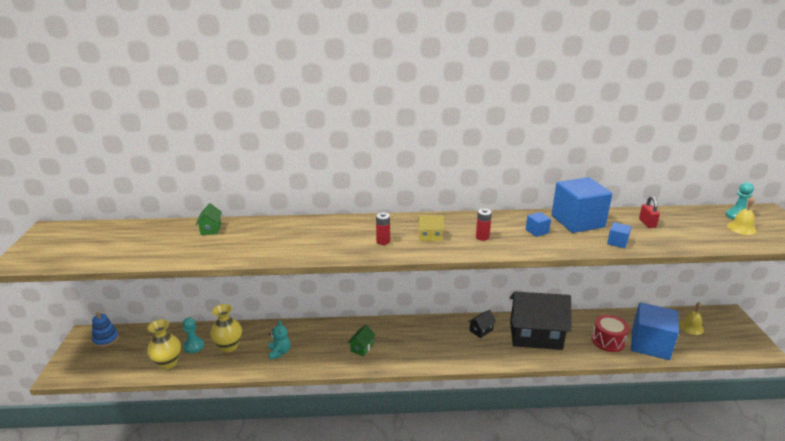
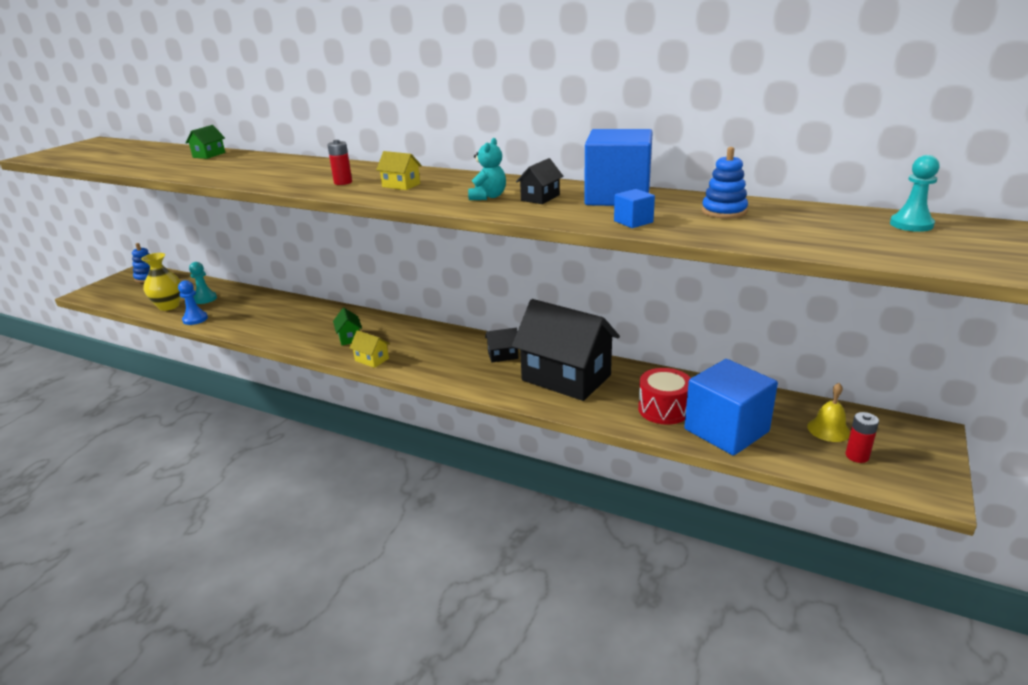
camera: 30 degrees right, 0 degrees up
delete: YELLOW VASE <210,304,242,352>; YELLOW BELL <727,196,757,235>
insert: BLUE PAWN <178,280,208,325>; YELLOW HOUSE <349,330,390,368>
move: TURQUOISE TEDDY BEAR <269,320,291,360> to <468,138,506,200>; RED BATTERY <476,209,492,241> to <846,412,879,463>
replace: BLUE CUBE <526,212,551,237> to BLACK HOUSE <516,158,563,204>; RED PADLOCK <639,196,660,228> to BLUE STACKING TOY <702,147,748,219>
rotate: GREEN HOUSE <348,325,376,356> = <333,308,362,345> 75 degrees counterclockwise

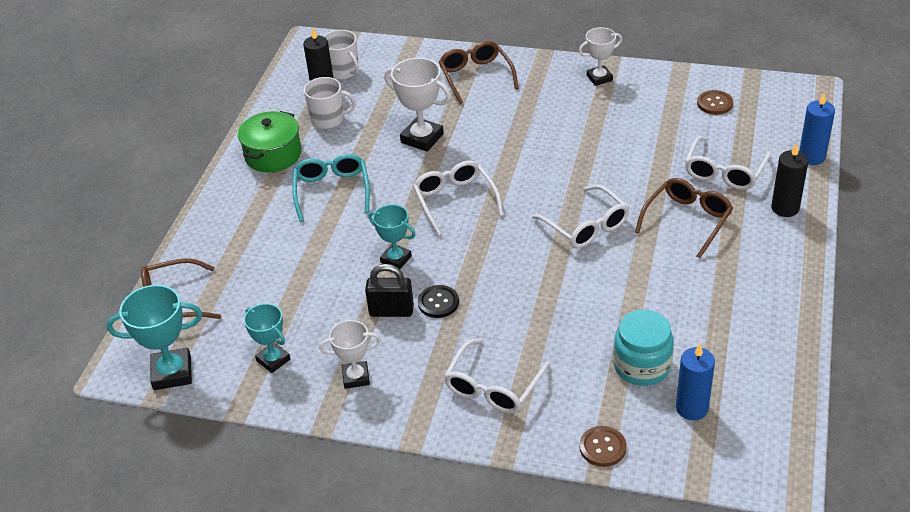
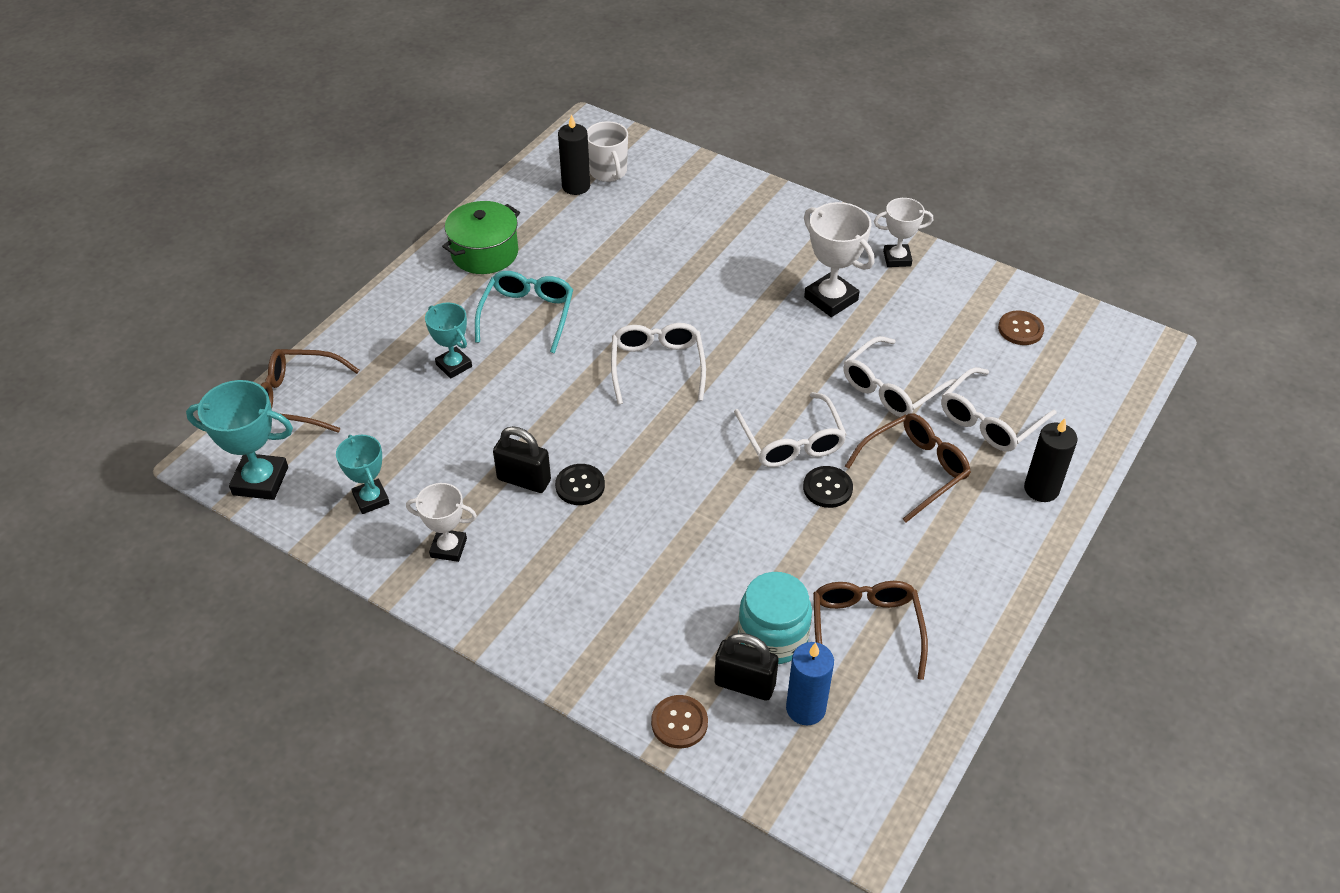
camera: 15 degrees right, 5 degrees up
delete: WHITE MUG <304,77,356,129>; BLUE CANDLE <799,93,835,165>
insert: BLACK PADLOCK <714,633,778,701>; BLACK BUTTON <803,466,853,508>
move: TURQUOISE TROPHY <368,204,416,269> to <425,303,472,379>; WHITE TROPHY <384,58,451,152> to <804,202,874,317>; BROWN GLASSES <439,41,519,104> to <813,581,928,680>; WHITE GLASSES <444,338,550,413> to <843,336,956,417>

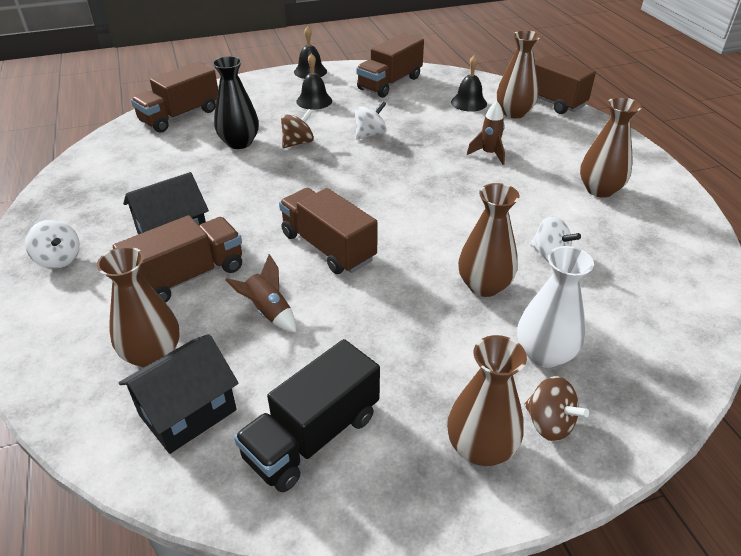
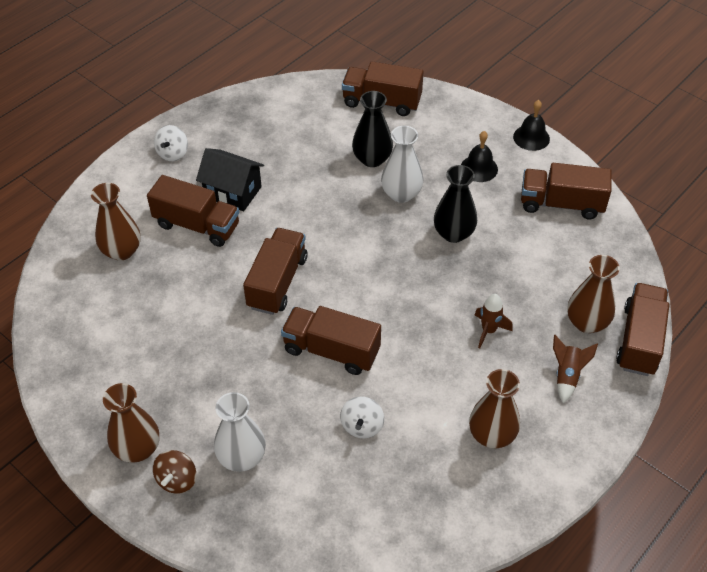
camera: 60 degrees right, 10 degrees up
delete: BLACK HOUSE <119,334,238,454>; BLACK TRUCK <234,339,380,492>; BLACK BELL <451,55,487,112>; BROWN VASE <458,183,520,297>
insert: BROWN TRUCK <281,306,381,375>
move: BROWN ROCKET <225,254,296,333> to <553,335,598,403>
replace: BROWN SPINNING TOP <281,109,314,148> to WHITE VASE <381,126,424,203>; WHITE SPINNING TOP <355,101,387,140> to BLACK VASE <434,165,477,243>

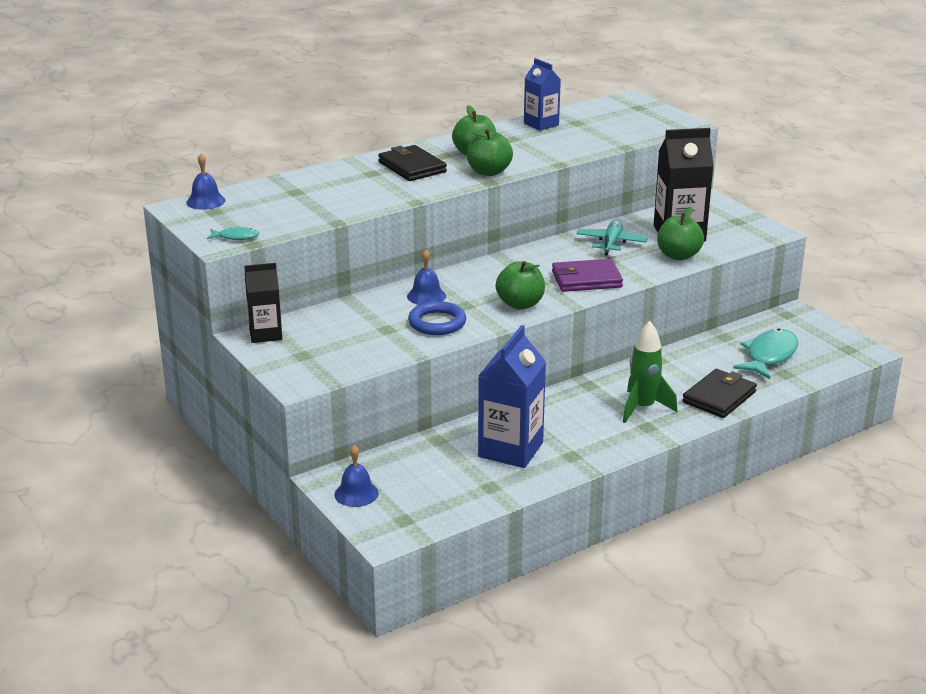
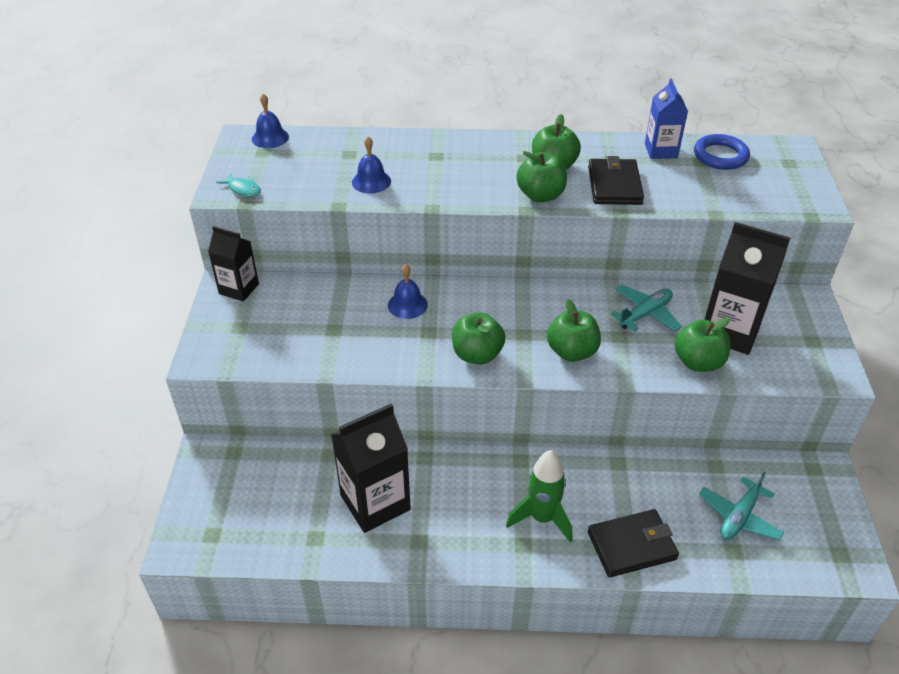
camera: 35 degrees right, 15 degrees up
move: BLUE BELL <335,445,379,507> to <352,136,391,193>; BLACK WALLET <378,145,447,181> to <588,156,644,205>; BLUE RING <408,301,466,335> to <694,134,750,170>
replace: PURPLE WALLET <552,259,623,292> to GREEN APPLE <547,299,601,362>; TURQUOISE FISH <733,328,798,379> to TURQUOISE PLANE <699,472,784,540>
recolor: BLUE CARTON <478,325,546,468> to BLACK CARTON <331,403,411,533>

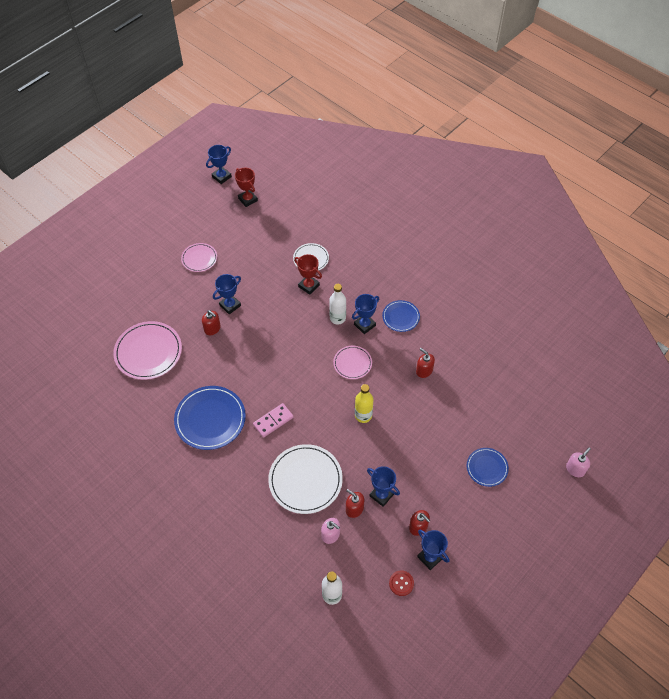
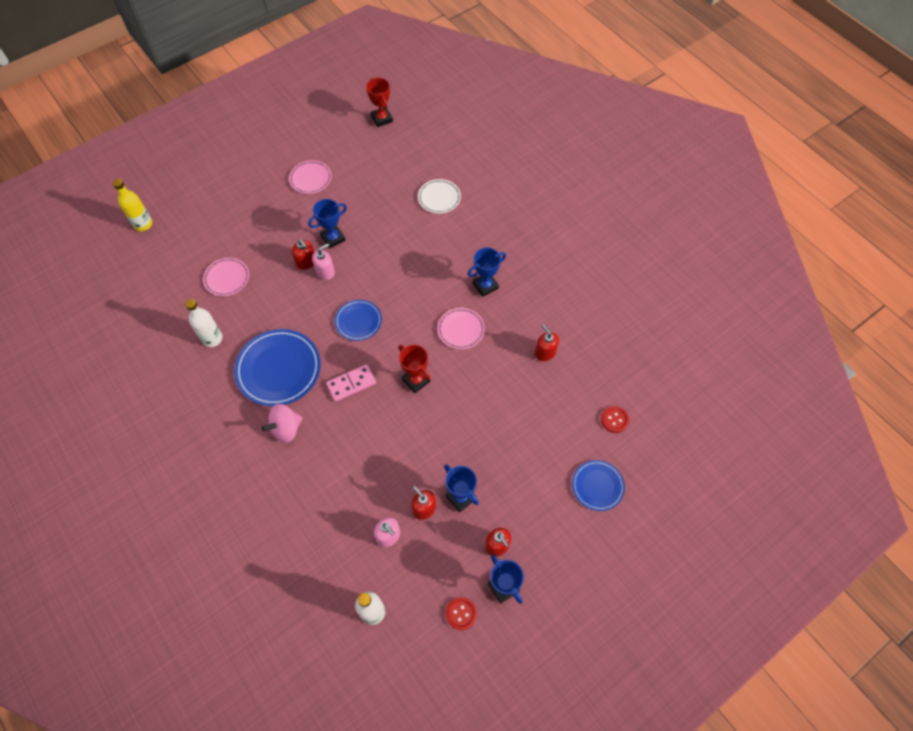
camera: 10 degrees right, 5 degrees up
delete: BLUE TROPHY <206,145,232,184>; WHITE PLATE <268,444,343,514>
insert: PINK SPINNING TOP <261,404,303,443>; RED BUTTON <601,406,629,433>
move: YELLOW BOTTLE <355,384,373,423> to <113,179,152,231>; WHITE BOTTLE <329,284,346,324> to <185,299,222,347>; PINK SOAP DISPENSER <566,447,591,477> to <312,244,335,280>; BLUE PLATE <382,300,420,332> to <335,300,382,341>; RED TROPHY <294,254,322,295> to <399,345,430,393>
resize: PINK PLATE <113,321,182,380> = <203,258,249,296> x0.57

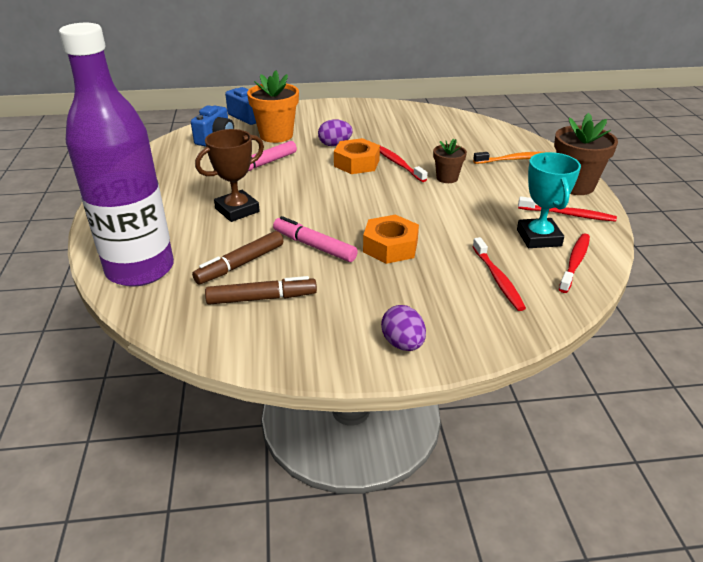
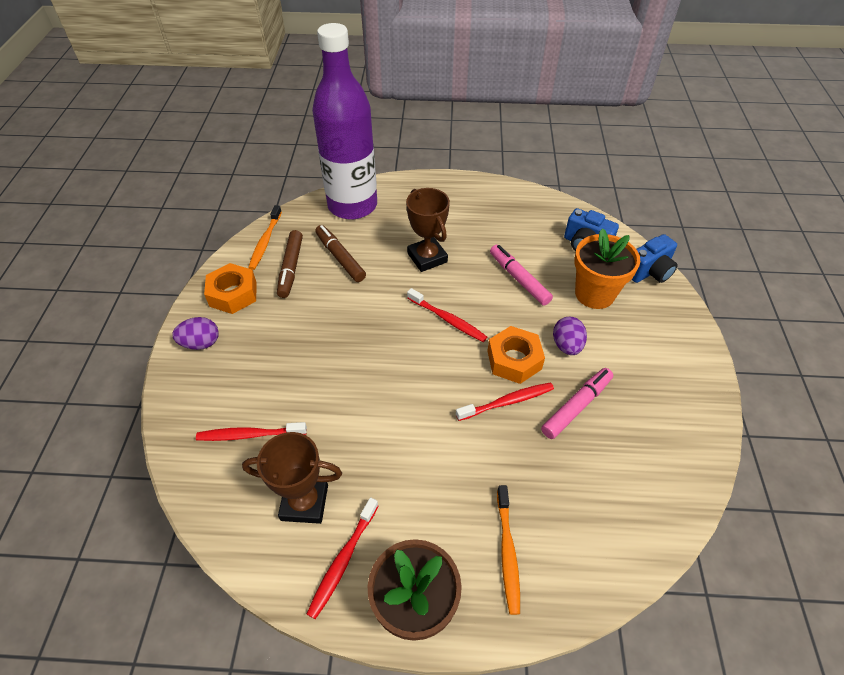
camera: 100 degrees right, 15 degrees up
delete: BROWN FLOWER POT <433,139,467,183>
insert: ORANGE TOOTHBRUSH <248,205,282,270>
move: ORANGE NUT <363,215,419,264> to <204,263,257,314>; RED TOOTHBRUSH <559,233,590,293> to <407,288,487,342>; PINK MARKER <273,216,358,262> to <541,368,613,439>
recolor: TURQUOISE TROPHY <517,152,581,248> to BROWN TROPHY <242,432,342,524>

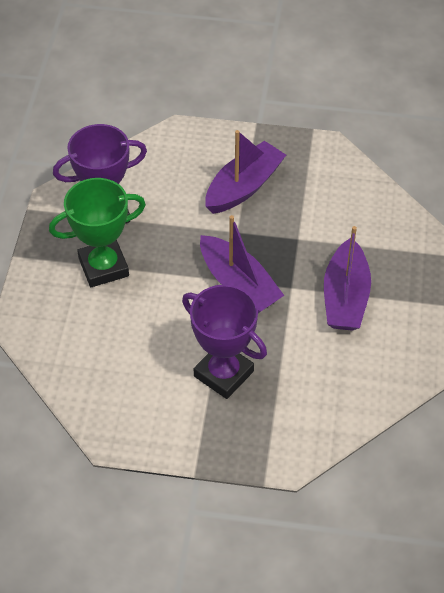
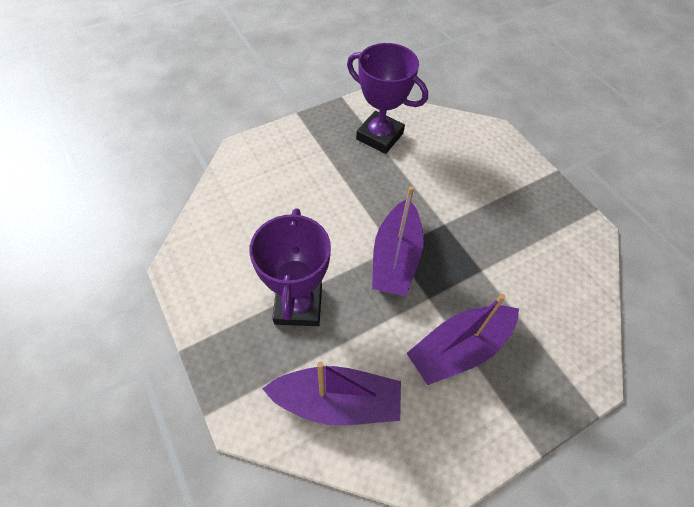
camera: 50 degrees right, 5 degrees up
delete: GREEN TROPHY <49,178,146,287>
move: PURPLE BOAT <205,130,286,214> to <262,361,401,425>

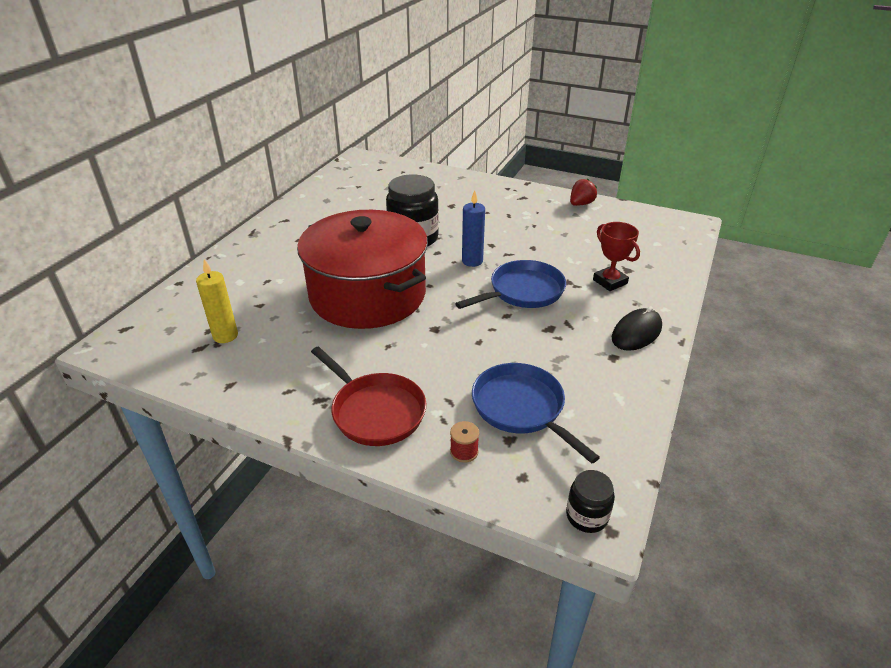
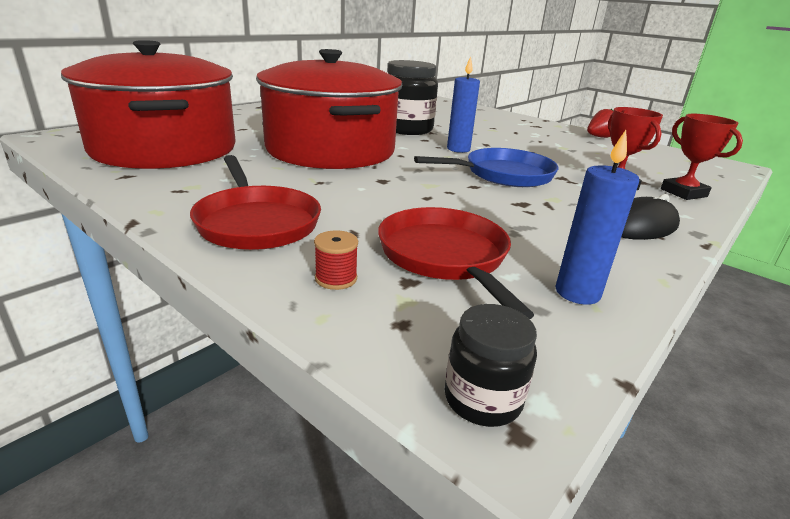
camera: 15 degrees right, 10 degrees down
insert: BLUE CANDLE <555,130,639,305>; RED TROPHY <661,114,743,200>
replace: YELLOW CANDLE <196,259,238,343> to RED POT <61,40,236,169>
recolor: BLUE PAN <472,363,600,464> to RED PAN <378,207,534,319>

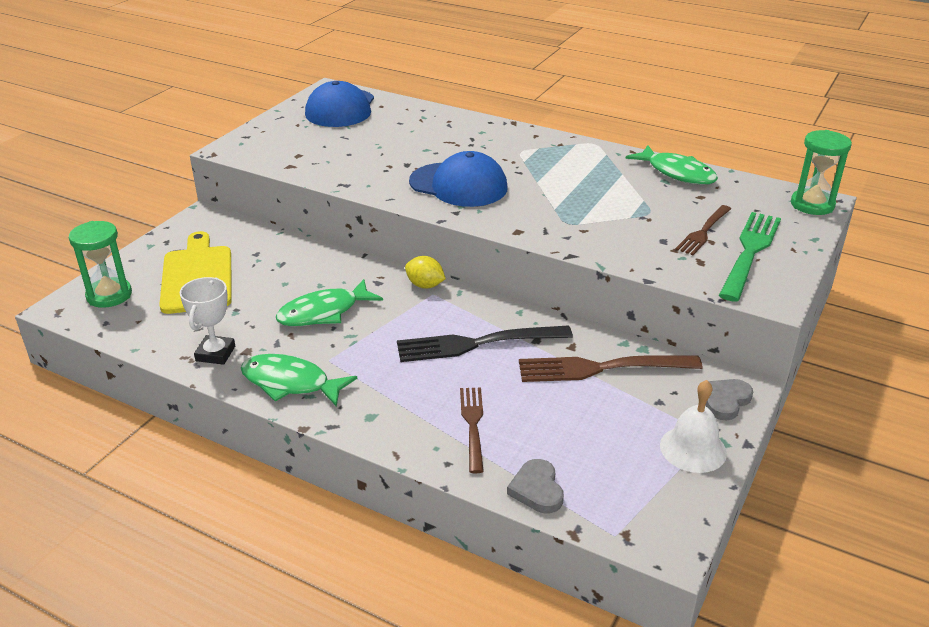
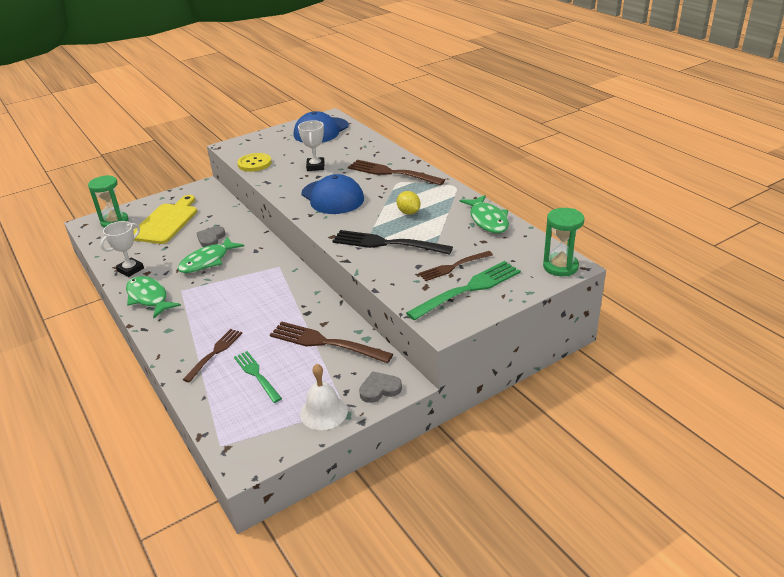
camera: 30 degrees right, 0 degrees up
insert: GREEN FORK <234,351,282,403>; YELLOW BUTTON <237,153,272,172>; WHITE TROPHY <298,120,325,171>; BROWN FORK <348,160,445,185>
move: GREY HEART <507,459,564,513> to <197,226,225,247>; BLACK FORK <397,325,573,362> to <333,230,453,255>; YELLOW LEMON <405,256,446,289> to <397,191,421,214>
rotate: GREEN FISH <276,279,383,326> = <178,237,244,273> 45 degrees counterclockwise

